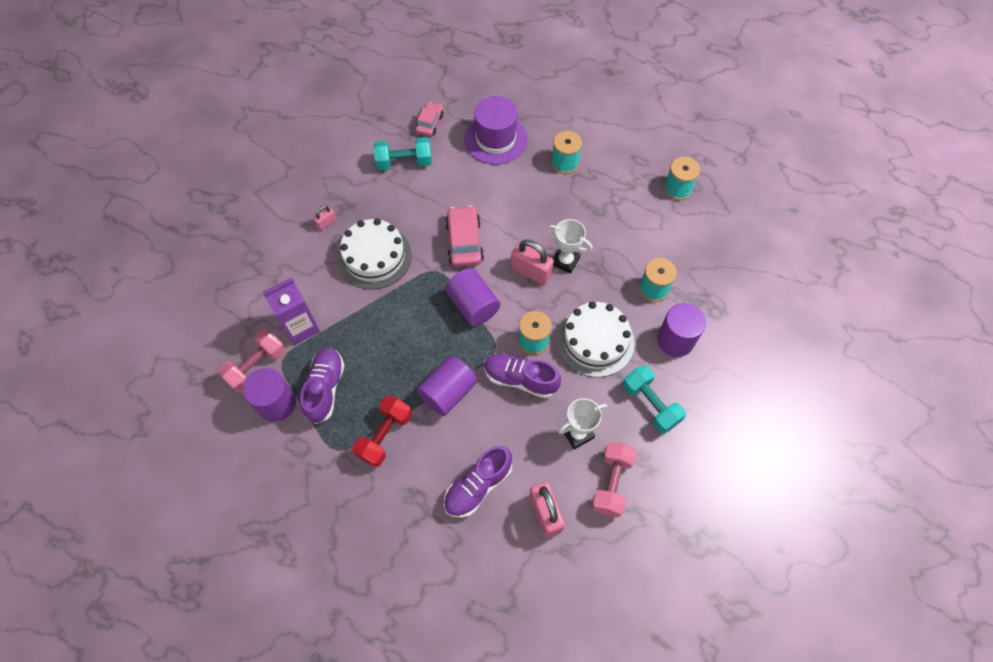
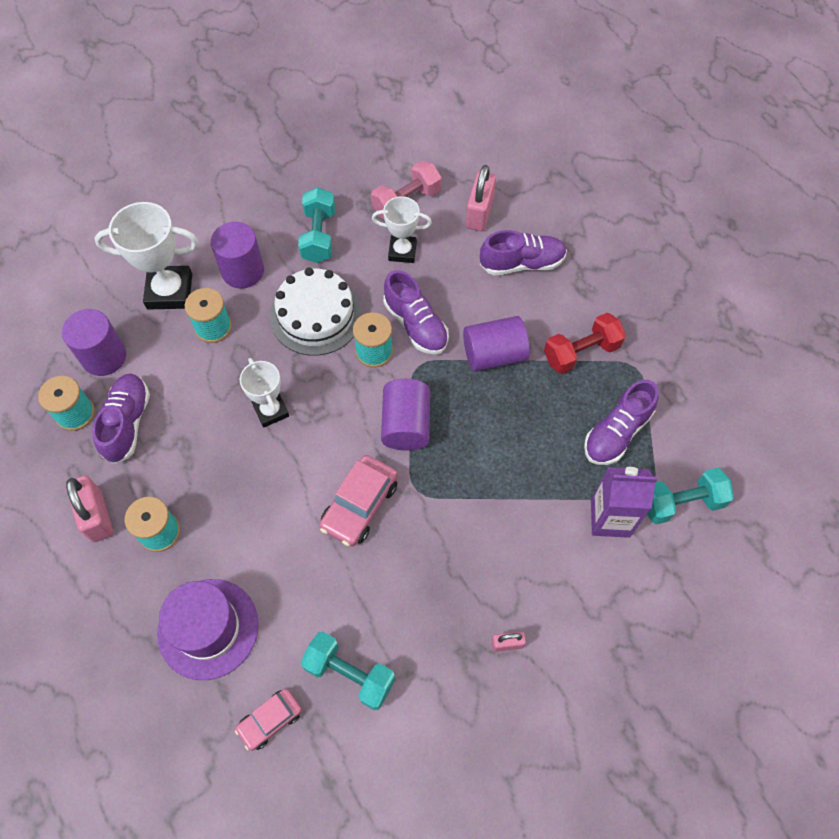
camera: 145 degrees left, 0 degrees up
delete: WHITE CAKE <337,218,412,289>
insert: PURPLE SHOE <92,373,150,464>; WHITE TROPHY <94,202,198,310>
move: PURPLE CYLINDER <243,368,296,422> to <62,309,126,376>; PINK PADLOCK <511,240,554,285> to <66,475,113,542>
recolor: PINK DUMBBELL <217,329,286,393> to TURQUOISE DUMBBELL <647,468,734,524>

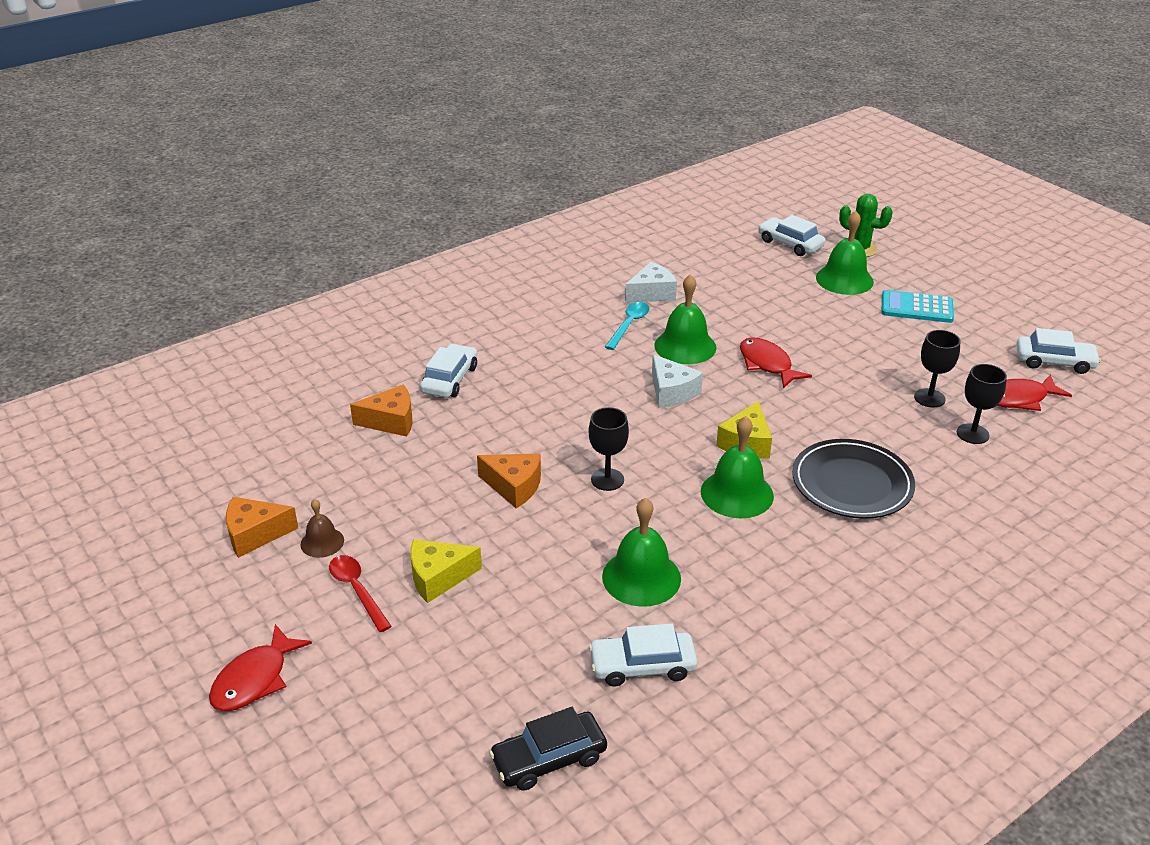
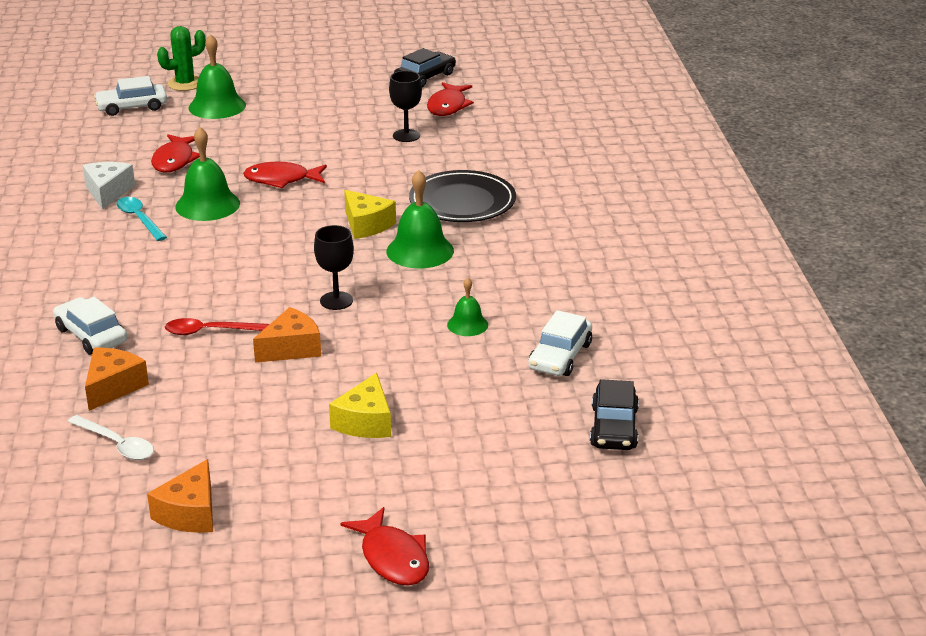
camera: 60 degrees left, 5 degrees down
delete: BROWN BELL <300,499,344,558>; WHITE CHEESE <652,354,703,408>; TURQUOISE CALCULATOR <882,290,954,323>; BLACK GOBLET <957,364,1007,444>
insert: WHITE SPOON <68,415,154,460>; RED FISH <151,134,200,172>
move: RED SPOON <329,555,392,632> to <165,318,269,335>
recolor: WHITE CAR <1016,328,1101,374> to BLACK CAR <394,48,456,88>
resize: GREEN BELL <602,497,681,607> = <447,278,488,336> x0.57

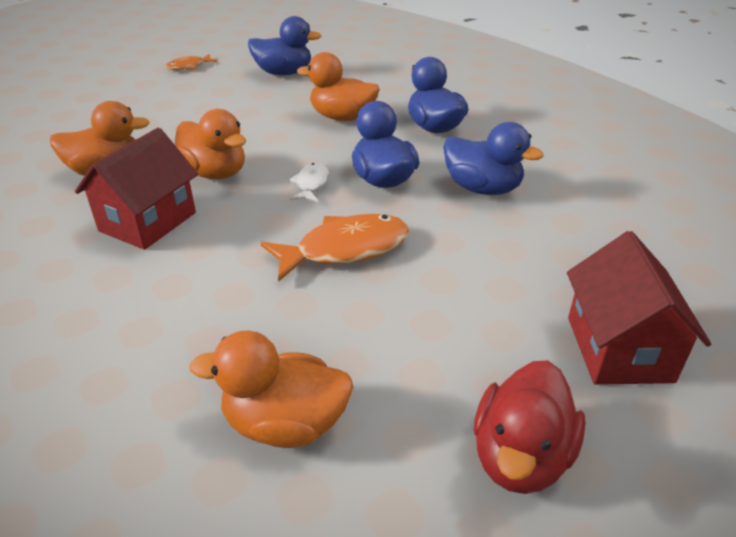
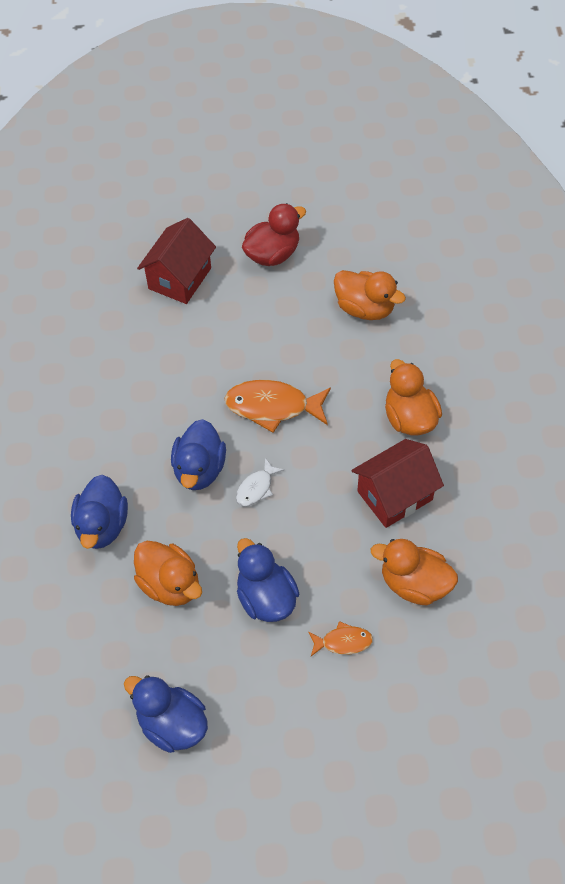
camera: 150 degrees left, 20 degrees up
move: BLUE DUCK <443,122,544,195> to <237,538,299,622>; ORANGE FISH <165,54,217,70> to <308,621,373,656>; ORANGE DUCK <175,109,246,179> to <385,359,442,436>

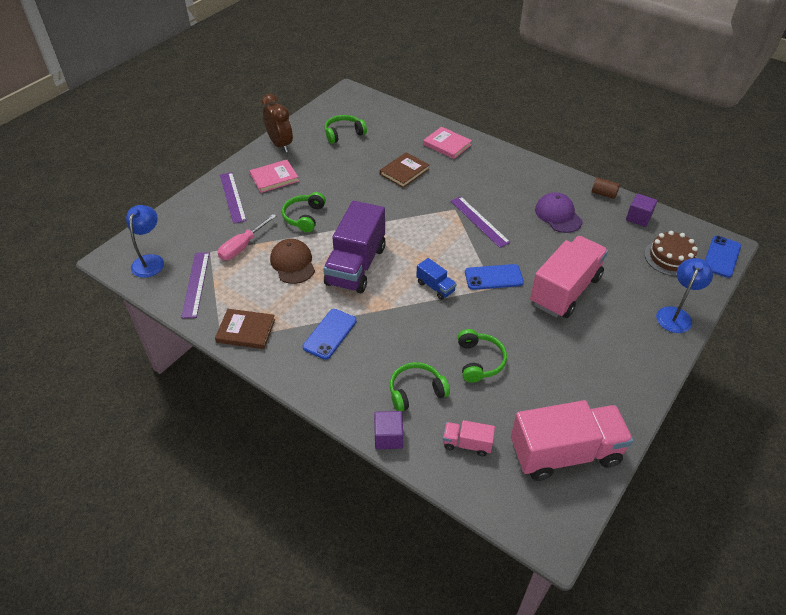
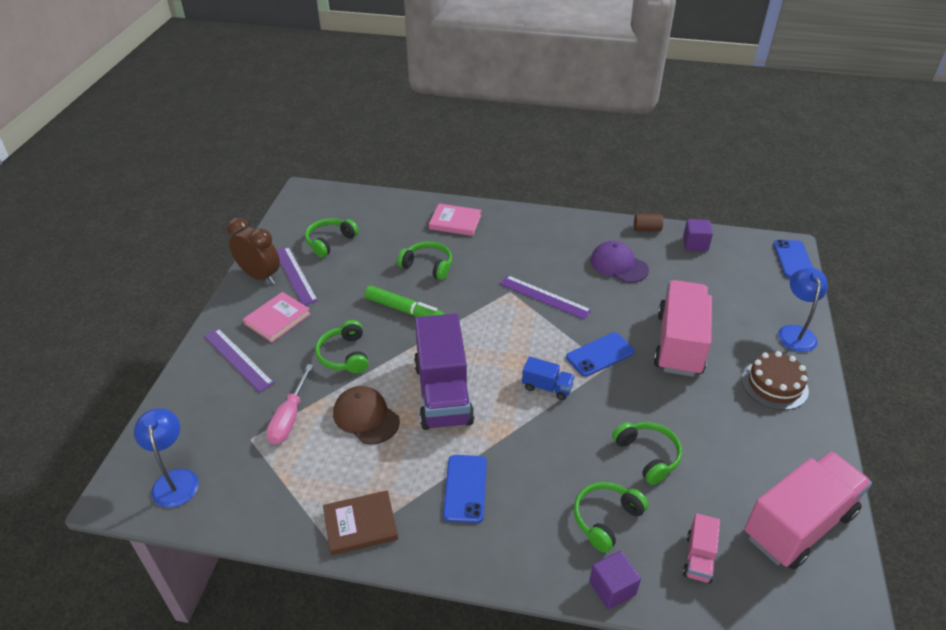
camera: 25 degrees left, 5 degrees down
insert: GREEN MARKER <365,286,445,317>
move: PURPLE RULER <181,252,209,318> to <276,247,318,305>; BROWN CAKE <644,231,698,276> to <742,351,809,410>
replace: BROWN BOOK <380,152,429,188> to GREEN HEADPHONES <397,241,452,280>
rotate: PINK TRUCK <443,420,495,456> = <683,513,720,583> 60 degrees counterclockwise

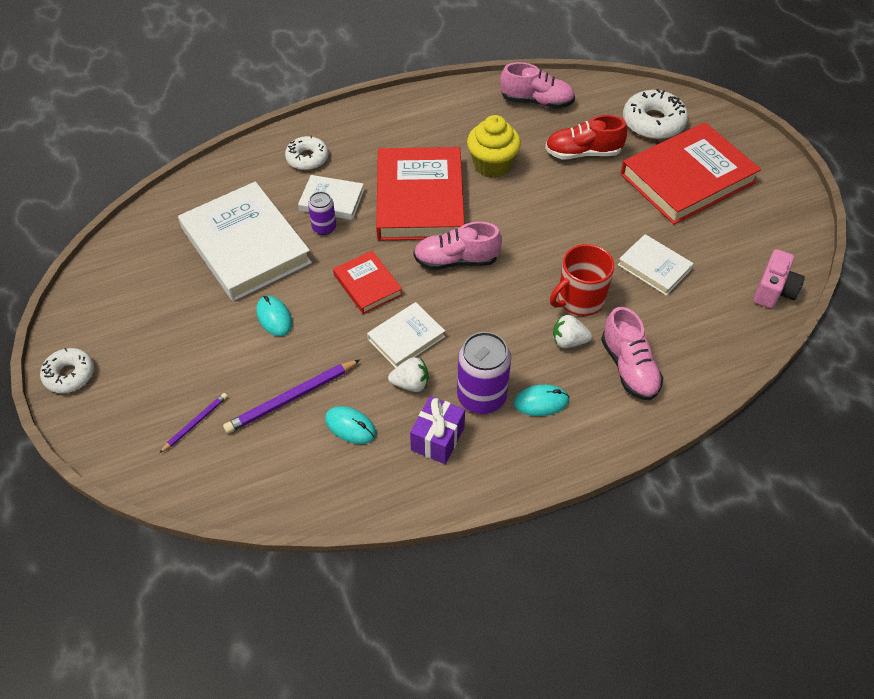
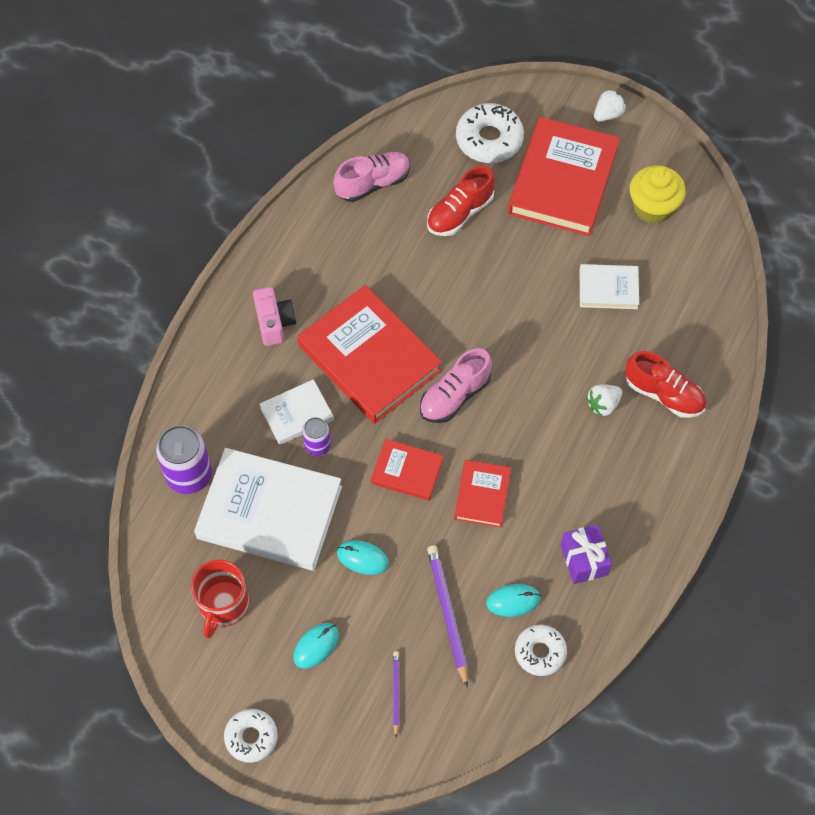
camera: 40 degrees left, 10 degrees up
move: PURPLE CAN <457,332,511,414> to <156,425,212,494>; RED MUG <550,244,614,316> to <191,560,249,638>; PINK CAMERA <753,249,805,309> to <253,287,296,346>; TURQUOISE MOUSE <514,384,569,416> to <293,623,339,669>; WHITE DONUT <285,136,328,170> to <515,625,567,676>; WHITE STRAWBERRY <388,357,429,392> to <594,89,626,122>; YELLOW CUPCAKE <467,115,521,178> to <630,165,686,224>
recolor: WHITE BOOK <367,302,445,368> to RED BOOK <454,460,511,528>; PINK SHOE <601,307,663,400> to RED SHOE <625,351,706,418>
rotate: PURPLE PENCIL <223,359,360,433> = <427,545,468,688> 150 degrees clockwise

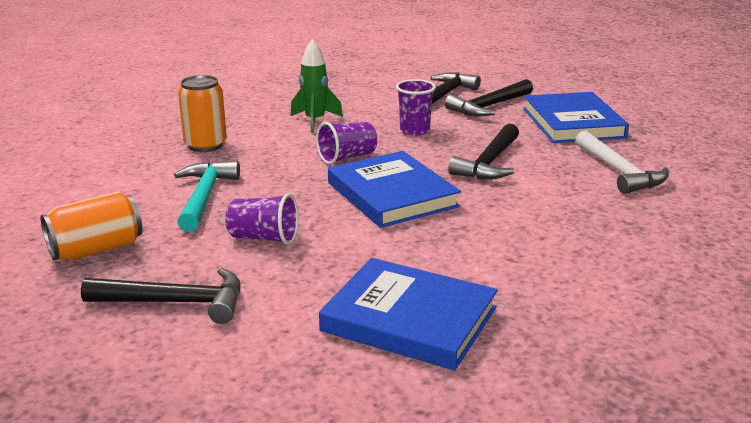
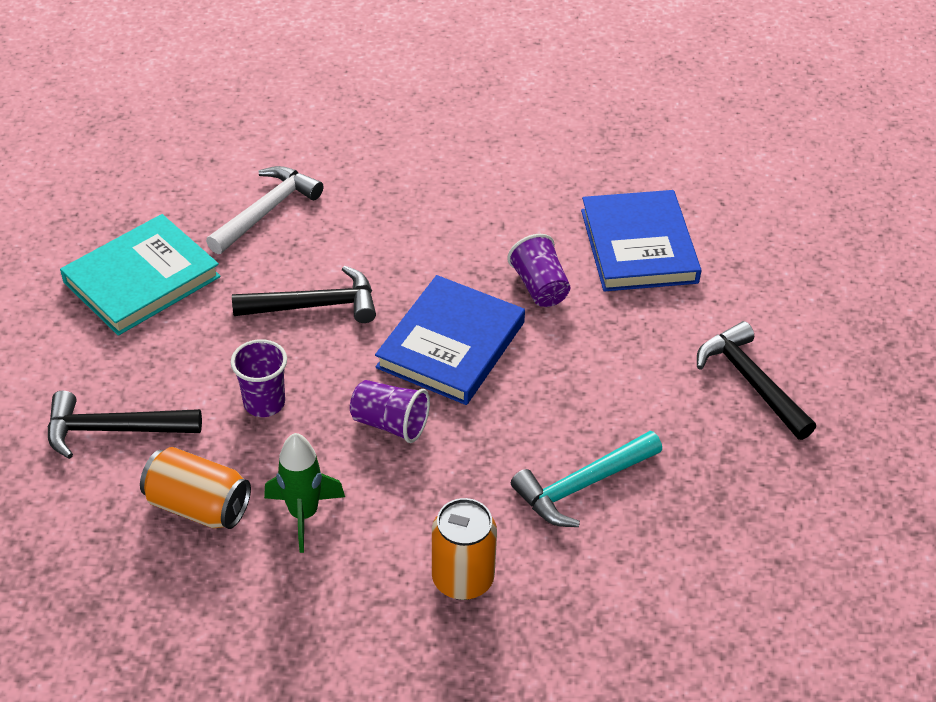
camera: 125 degrees left, 20 degrees up
delete: BLACK HAMMER <445,79,533,117>
move: ORANGE CAN <41,192,143,261> to <140,447,251,529>; PURPLE CUP <225,193,298,245> to <507,234,571,307>
recolor: BLUE BOOK <523,92,629,143> to TURQUOISE BOOK <60,214,221,336>

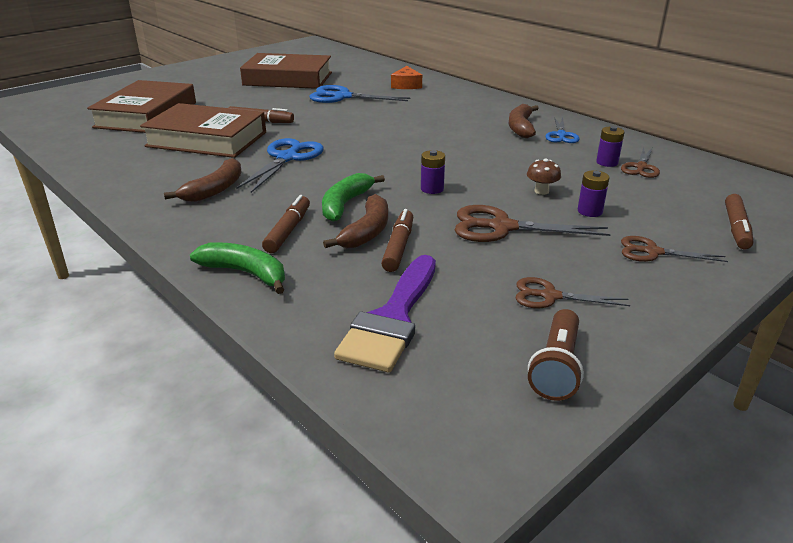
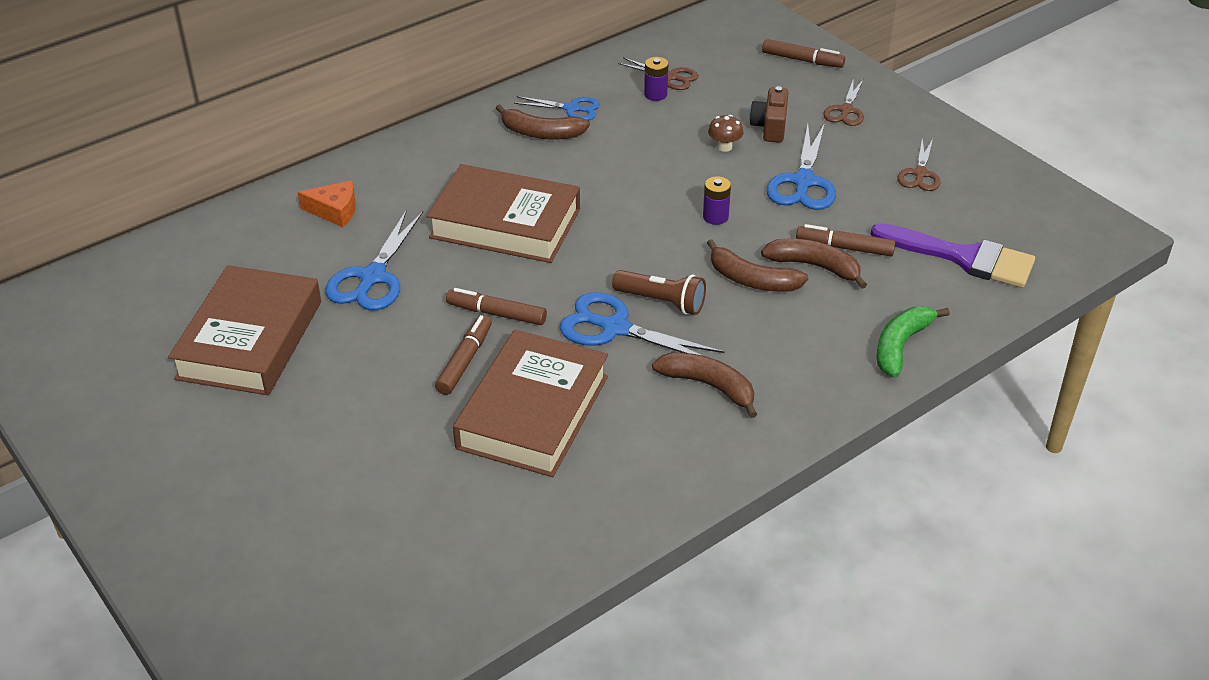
camera: 85 degrees left, 10 degrees up
move: BROWN BOOK <87,80,196,133> to <427,164,580,263>; BROWN MARKER <262,195,310,253> to <446,288,547,325>; BROWN FLASHLIGHT <528,309,584,401> to <612,270,706,315>
replace: PURPLE BATTERY <578,170,610,217> to BROWN CAMERA <749,86,789,143>
recolor: GREEN BANANA <322,173,385,222> to BROWN BANANA <707,239,808,292>; BROWN SCISSORS <455,205,611,242> to BLUE SCISSORS <767,123,836,210>

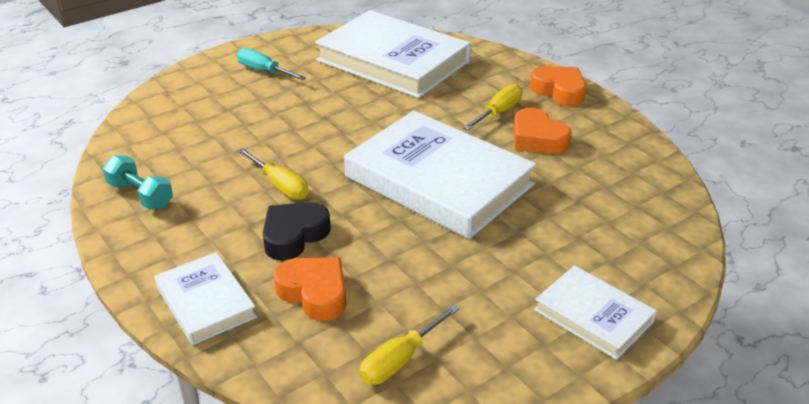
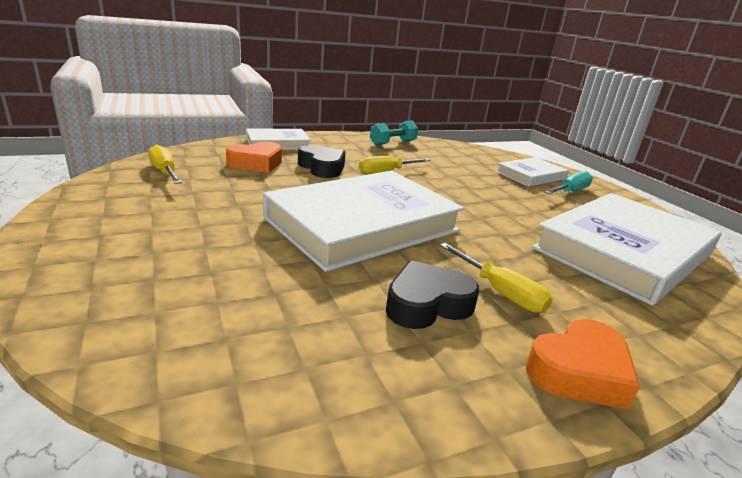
camera: 100 degrees right, 10 degrees down
move: WHITE BOOK <534,265,657,360> to <496,157,569,187>
recolor: ORANGE HEART <514,108,571,154> to BLACK HEART <386,260,479,329>

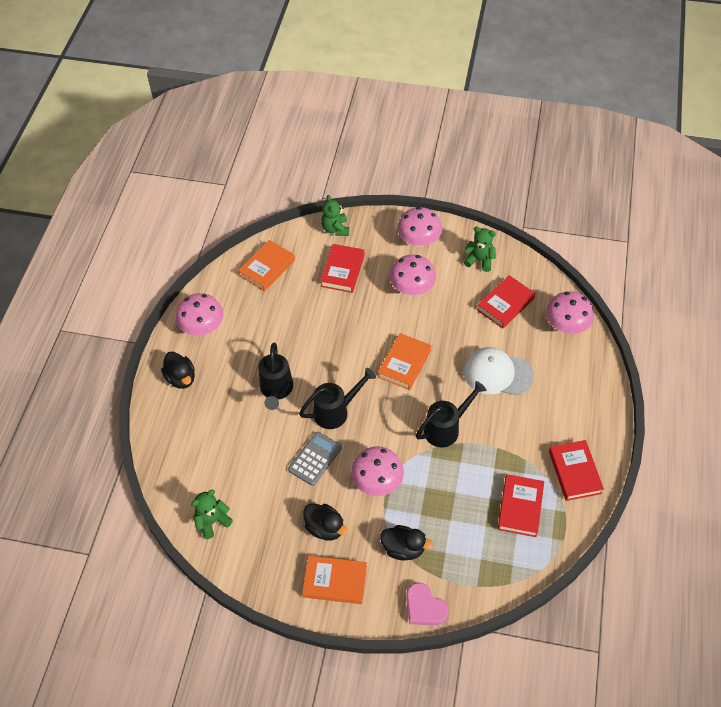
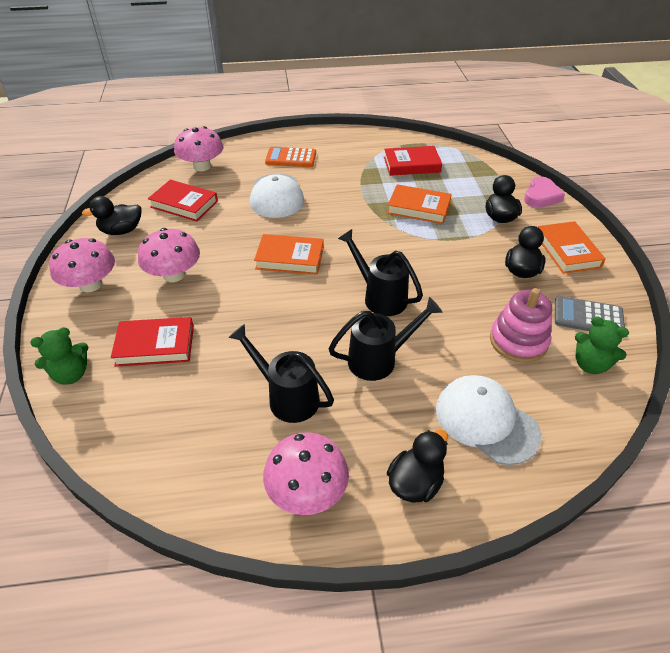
camera: 110 degrees left, 10 degrees down
delete: PINK MUSHROOM <351,446,404,496>; RED BOOK <549,440,604,501>
insert: ORANGE CALCULATOR <265,147,316,167>; WHITE CAP <436,375,541,465>; PINK STACKING TOY <490,288,552,363>
move: BLACK WATERING CAN <416,381,487,448> to <228,324,334,423>; ORANGE BOOK <238,240,295,291> to <387,184,452,224>; GREY CALCULATOR <288,432,342,486> to <555,296,625,331>
replace: GREEN TEDDY BEAR <464,226,496,272> to BLACK DUCK <82,196,141,235>

